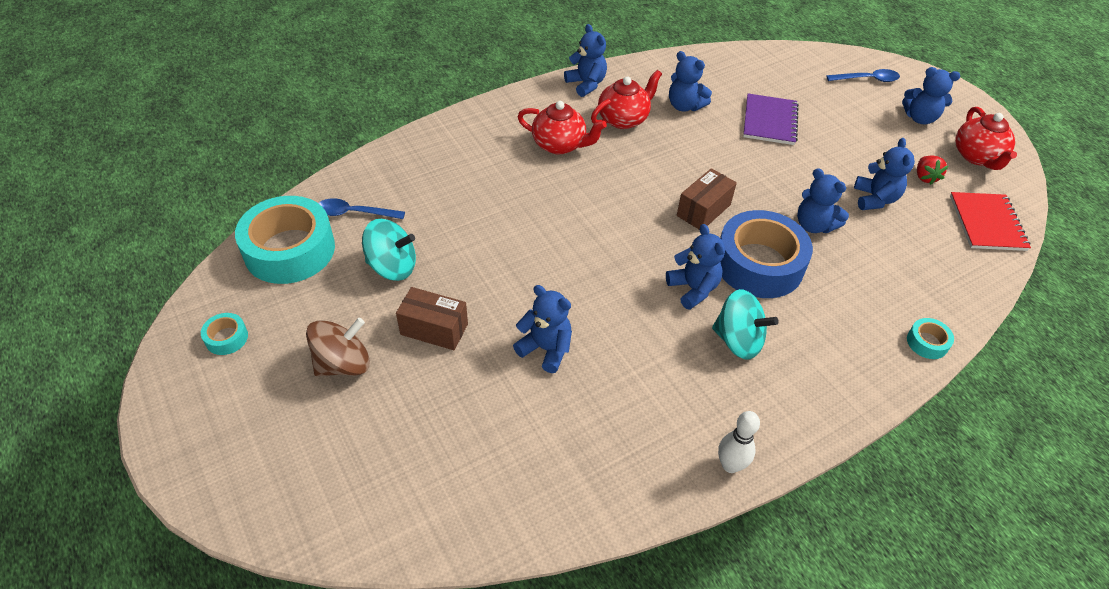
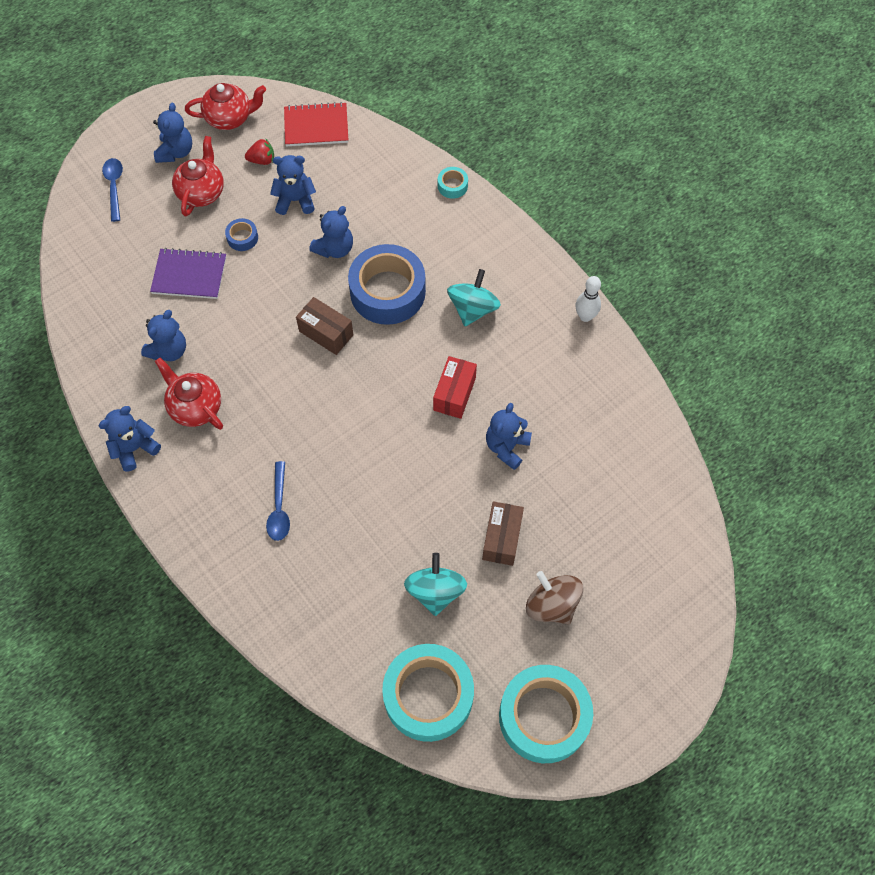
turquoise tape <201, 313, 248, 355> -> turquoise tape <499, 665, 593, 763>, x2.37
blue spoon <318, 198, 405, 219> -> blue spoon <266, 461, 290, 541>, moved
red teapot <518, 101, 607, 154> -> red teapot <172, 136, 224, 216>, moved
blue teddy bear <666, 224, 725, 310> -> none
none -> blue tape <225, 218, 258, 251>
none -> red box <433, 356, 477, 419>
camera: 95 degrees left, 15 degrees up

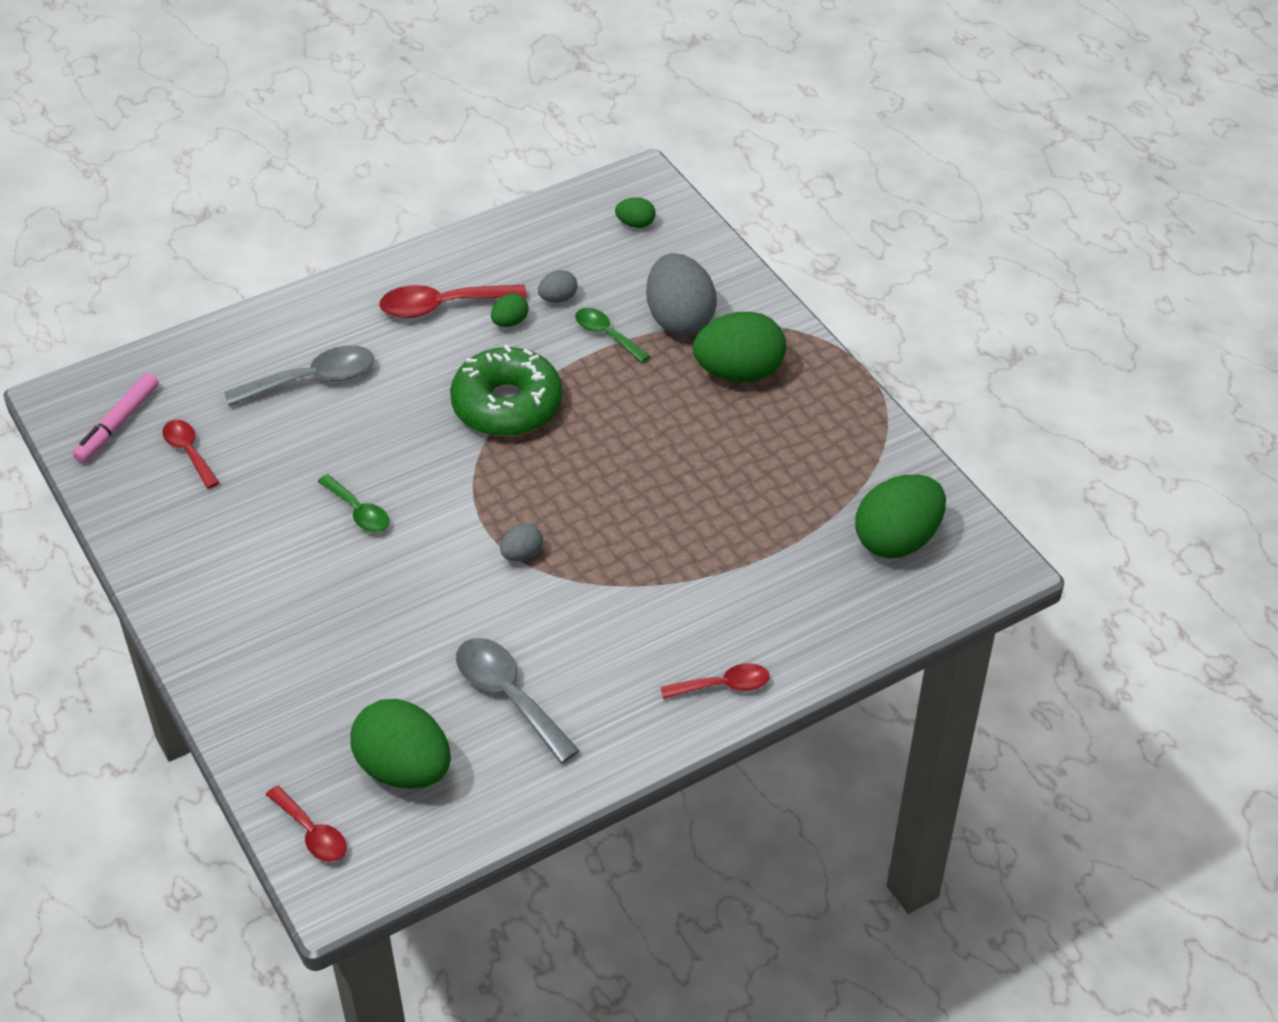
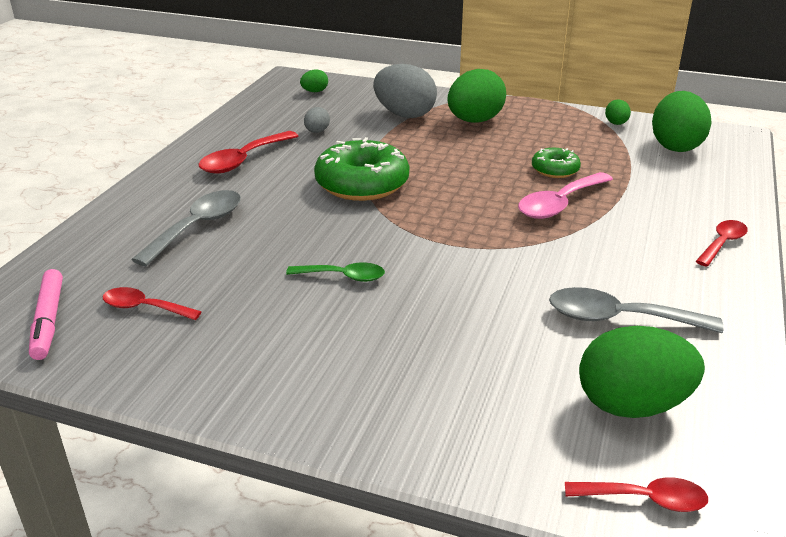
green egg <491, 293, 528, 327> -> green egg <605, 99, 631, 125>, moved
grey egg <500, 524, 543, 561> -> none
green spoon <575, 308, 650, 363> -> none
none -> pink spoon <518, 172, 613, 219>
none -> green donut <532, 148, 581, 178>
camera: 40 degrees left, 15 degrees down

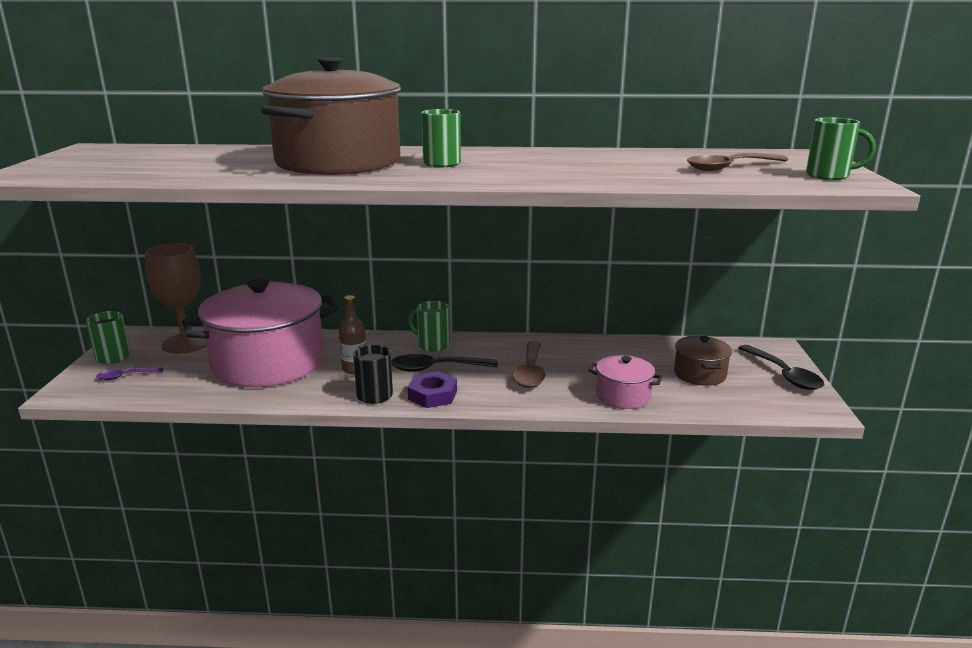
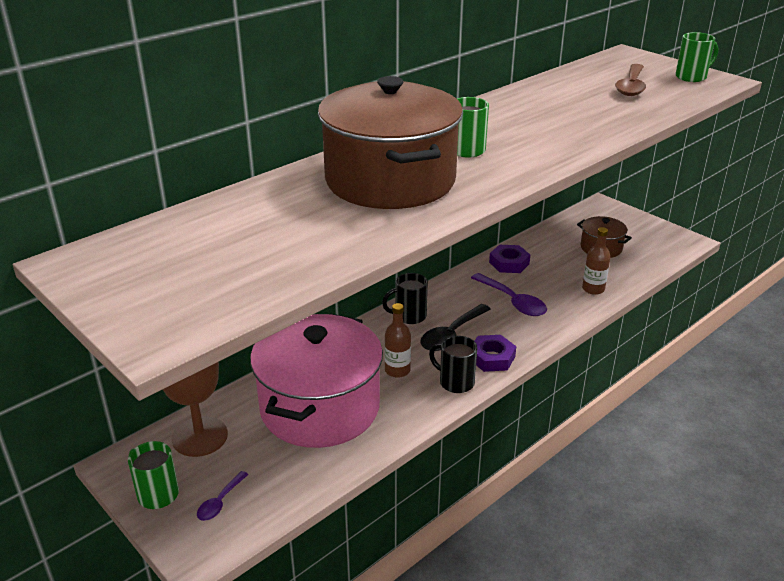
green mug <408, 301, 450, 352> -> black mug <382, 273, 428, 324>
brown spoon <513, 341, 546, 388> -> purple spoon <471, 273, 547, 316>
pink pot <588, 355, 663, 409> -> brown bottle <582, 227, 611, 295>
black spoon <738, 345, 824, 390> -> none
none -> purple nut <489, 245, 530, 273>
camera: 45 degrees left, 10 degrees up

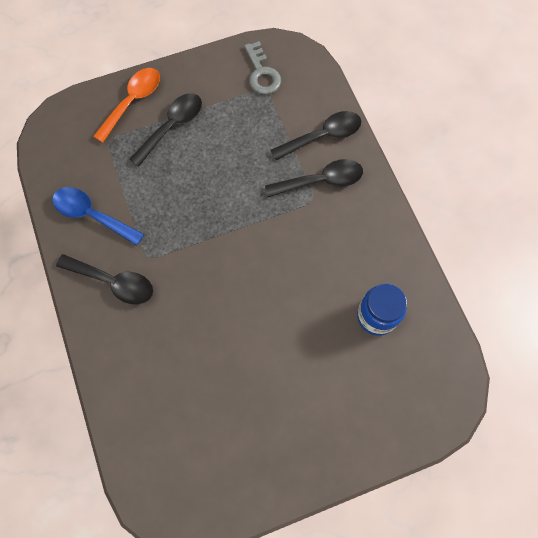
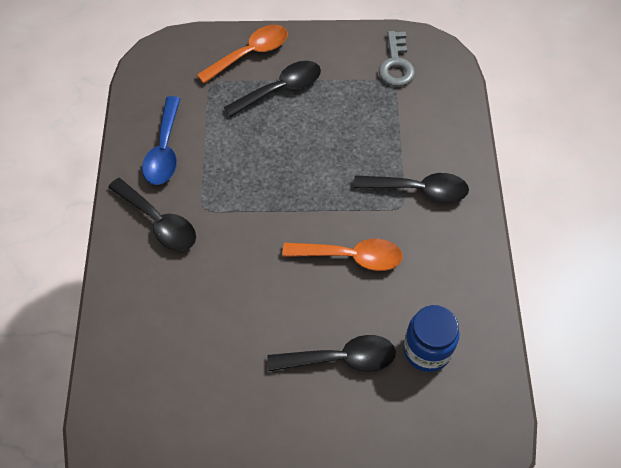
blue spoon <53, 187, 144, 246> -> blue spoon <142, 96, 181, 185>, 135 degrees counterclockwise
black spoon <271, 111, 361, 160> -> black spoon <268, 335, 396, 372>, moved
none -> orange spoon <282, 239, 403, 271>
camera: 20 degrees right, 10 degrees down

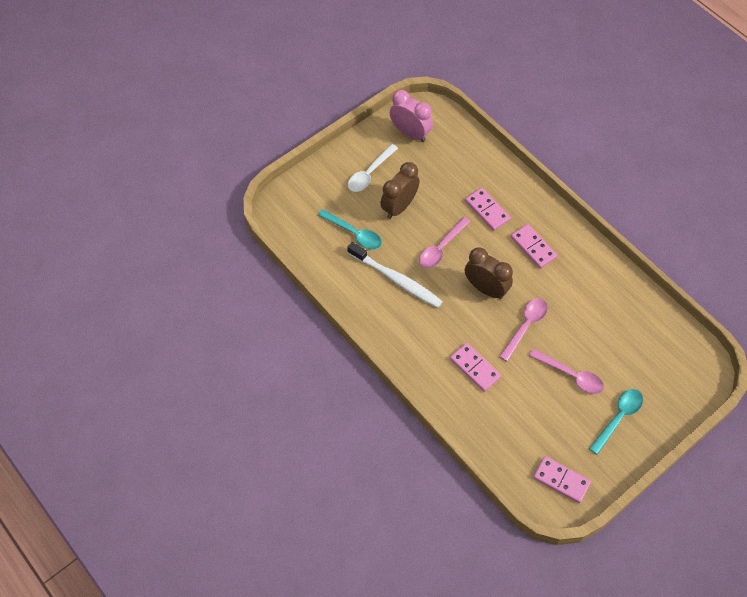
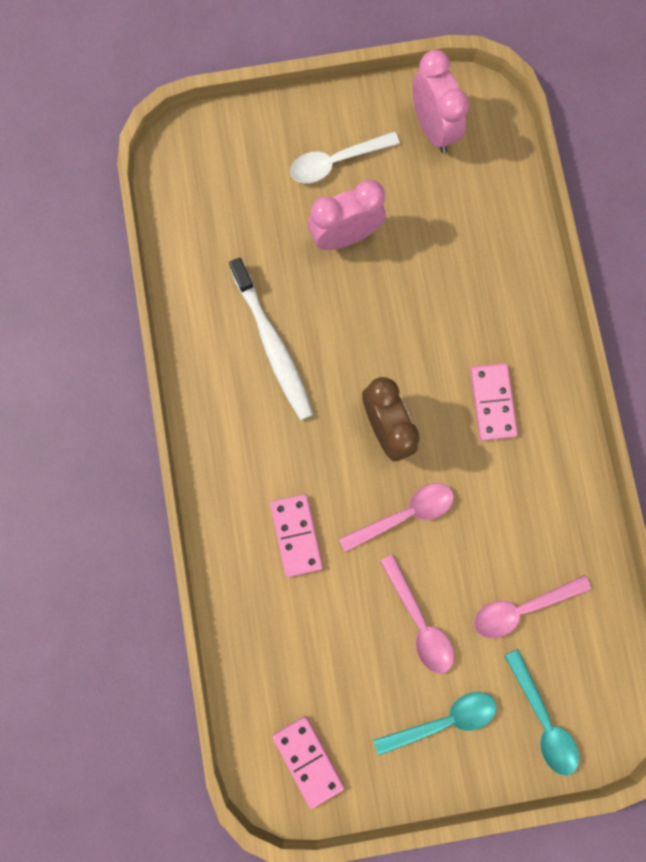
turquoise spoon <318, 209, 382, 250> -> turquoise spoon <505, 649, 579, 776>, moved
brown clock <380, 162, 420, 219> -> pink clock <308, 180, 386, 250>
pink spoon <419, 217, 471, 268> -> pink spoon <474, 575, 591, 638>, moved
pink domino <465, 188, 511, 231> -> none
camera: 30 degrees right, 20 degrees up

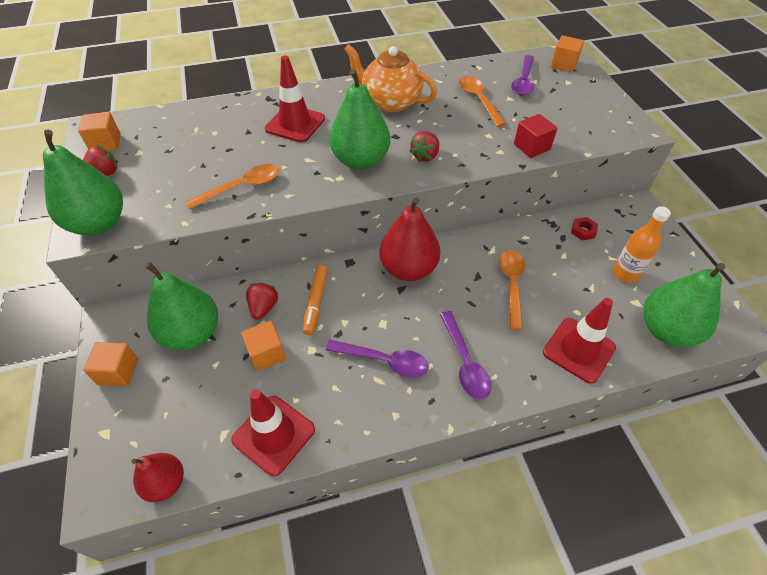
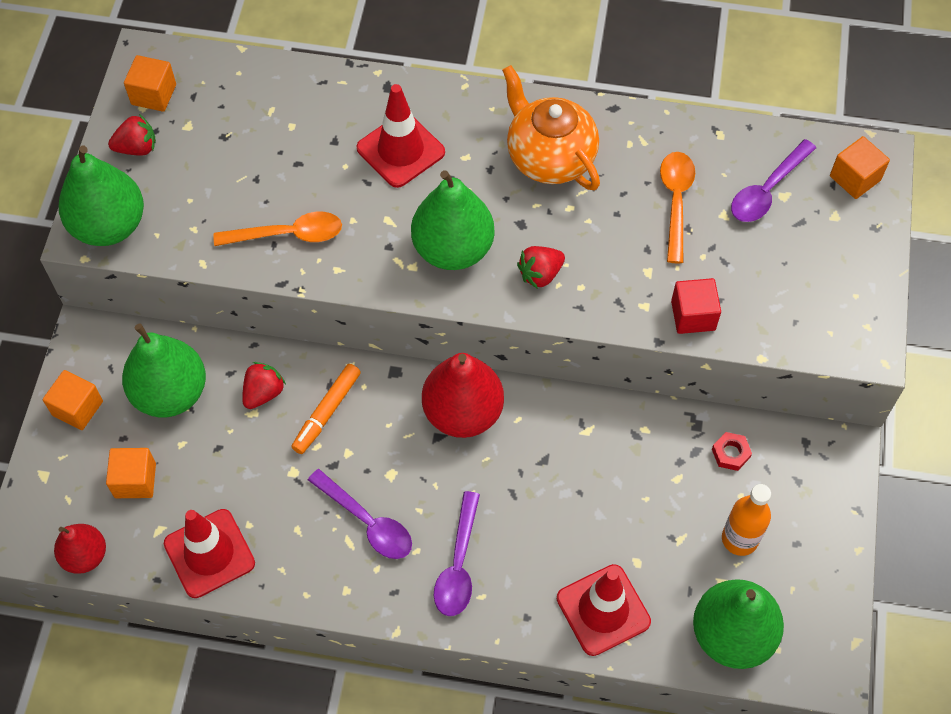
orange cube <241, 321, 286, 371> -> orange cube <106, 448, 156, 498>, moved
orange spoon <499, 250, 525, 330> -> none
camera: 25 degrees right, 10 degrees up

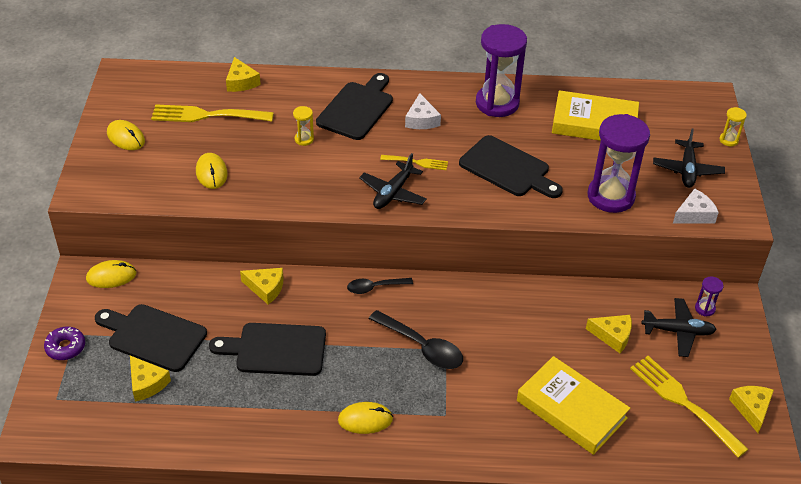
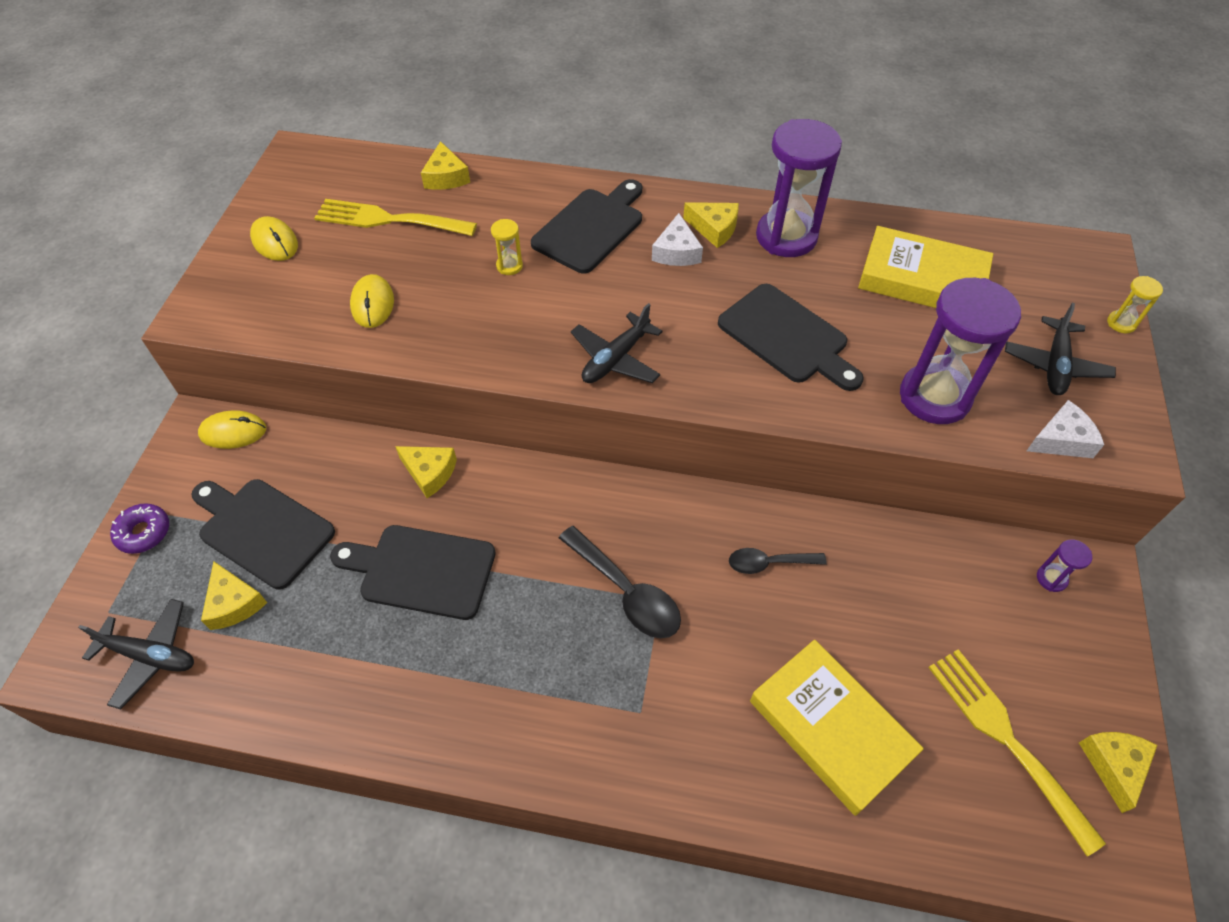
yellow mouse <338, 402, 393, 434> -> none
black spoon <347, 278, 413, 294> -> black spoon <729, 548, 827, 574>, moved
yellow fork <380, 155, 448, 170> -> none
yellow cheese <586, 315, 632, 353> -> yellow cheese <683, 202, 739, 248>, moved
black plane <641, 298, 717, 357> -> black plane <78, 599, 194, 709>, moved
camera: 10 degrees right, 10 degrees up

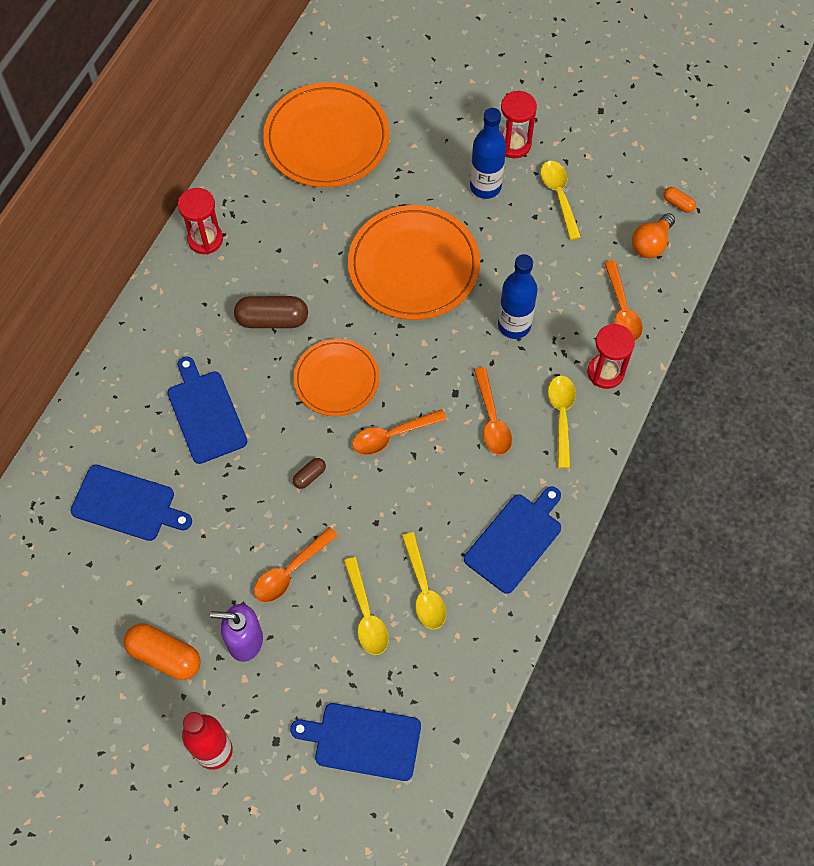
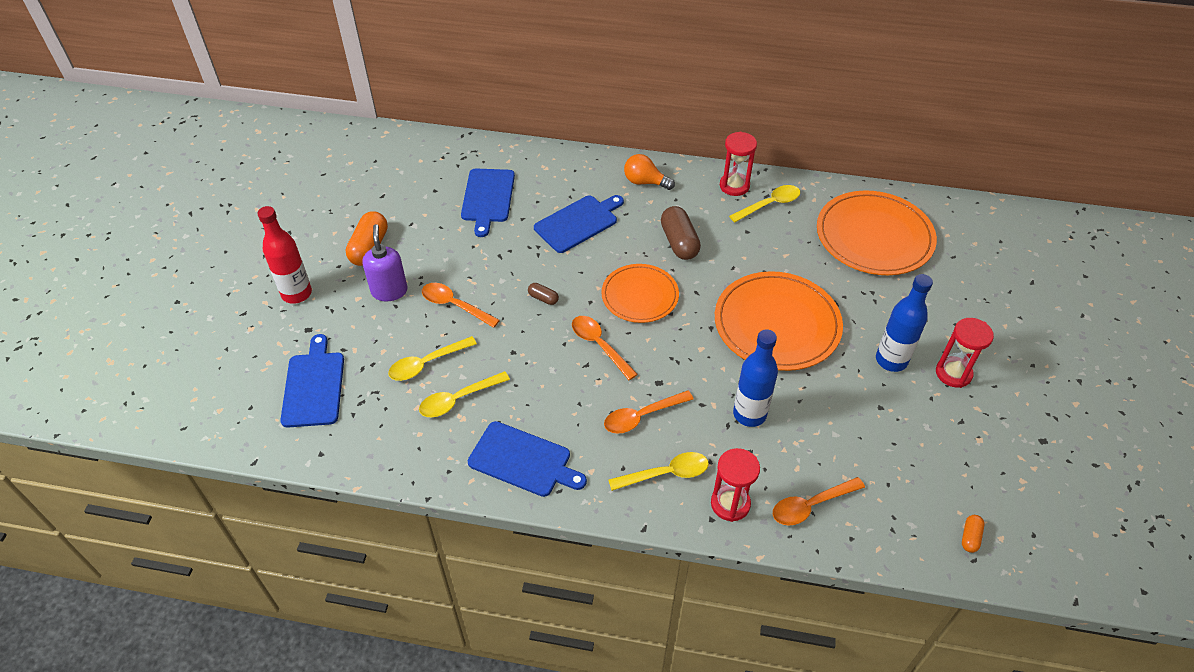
yellow spoon <541, 161, 581, 240> -> yellow spoon <729, 185, 800, 223>, moved
orange light bulb <632, 213, 675, 258> -> orange light bulb <624, 154, 675, 190>, moved
camera: 75 degrees right, 15 degrees down

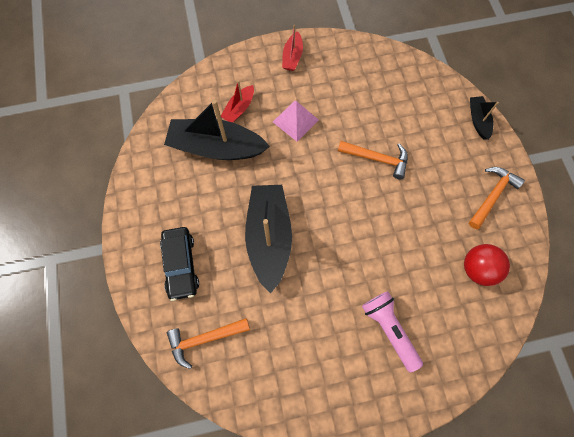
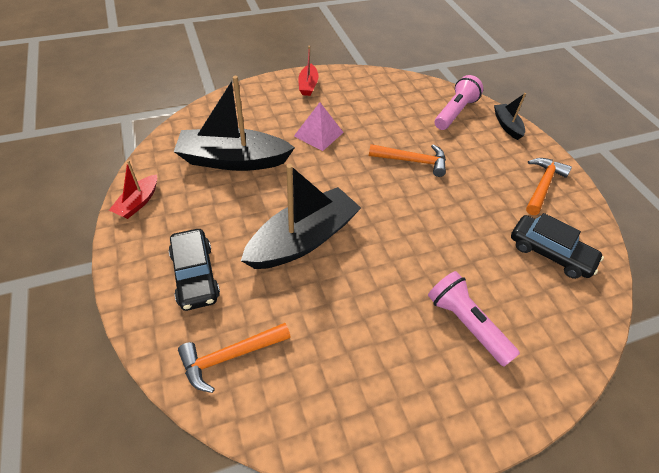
red boat <221, 80, 254, 123> -> red boat <109, 160, 157, 219>, moved
black boat <245, 185, 292, 294> -> black boat <241, 164, 361, 269>, 60 degrees clockwise
red ball <464, 244, 510, 286> -> black car <511, 213, 604, 279>
none -> pink flashlight <435, 75, 483, 130>
camera: 10 degrees left, 20 degrees down

